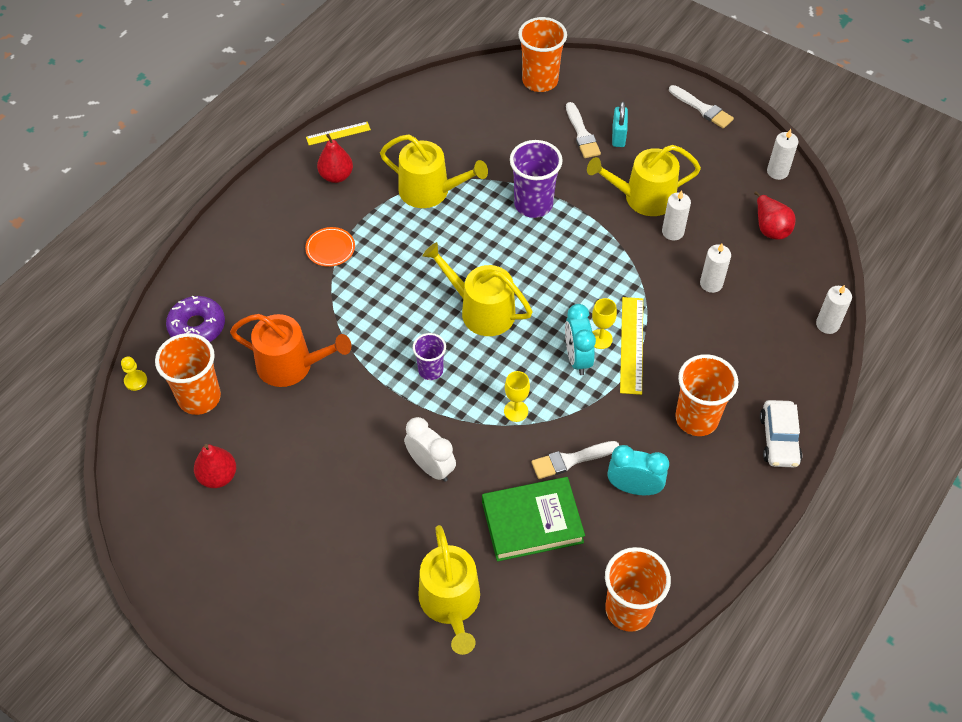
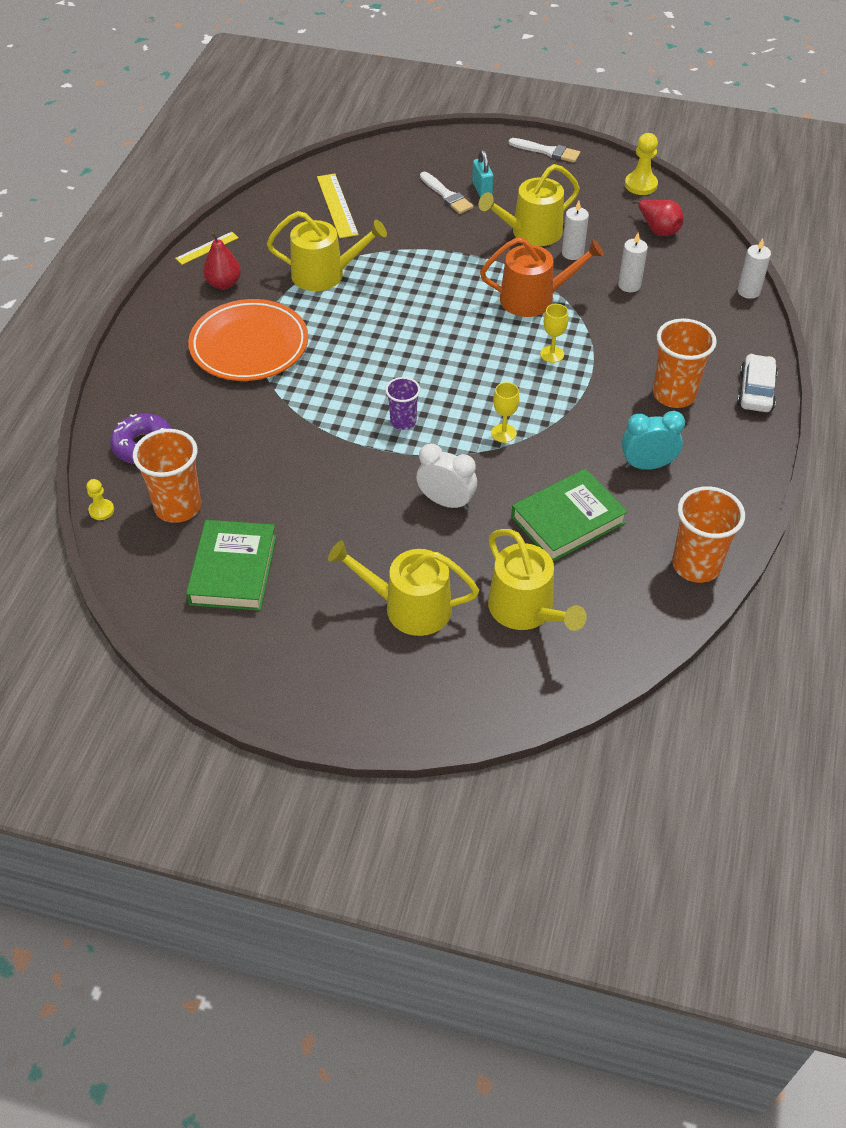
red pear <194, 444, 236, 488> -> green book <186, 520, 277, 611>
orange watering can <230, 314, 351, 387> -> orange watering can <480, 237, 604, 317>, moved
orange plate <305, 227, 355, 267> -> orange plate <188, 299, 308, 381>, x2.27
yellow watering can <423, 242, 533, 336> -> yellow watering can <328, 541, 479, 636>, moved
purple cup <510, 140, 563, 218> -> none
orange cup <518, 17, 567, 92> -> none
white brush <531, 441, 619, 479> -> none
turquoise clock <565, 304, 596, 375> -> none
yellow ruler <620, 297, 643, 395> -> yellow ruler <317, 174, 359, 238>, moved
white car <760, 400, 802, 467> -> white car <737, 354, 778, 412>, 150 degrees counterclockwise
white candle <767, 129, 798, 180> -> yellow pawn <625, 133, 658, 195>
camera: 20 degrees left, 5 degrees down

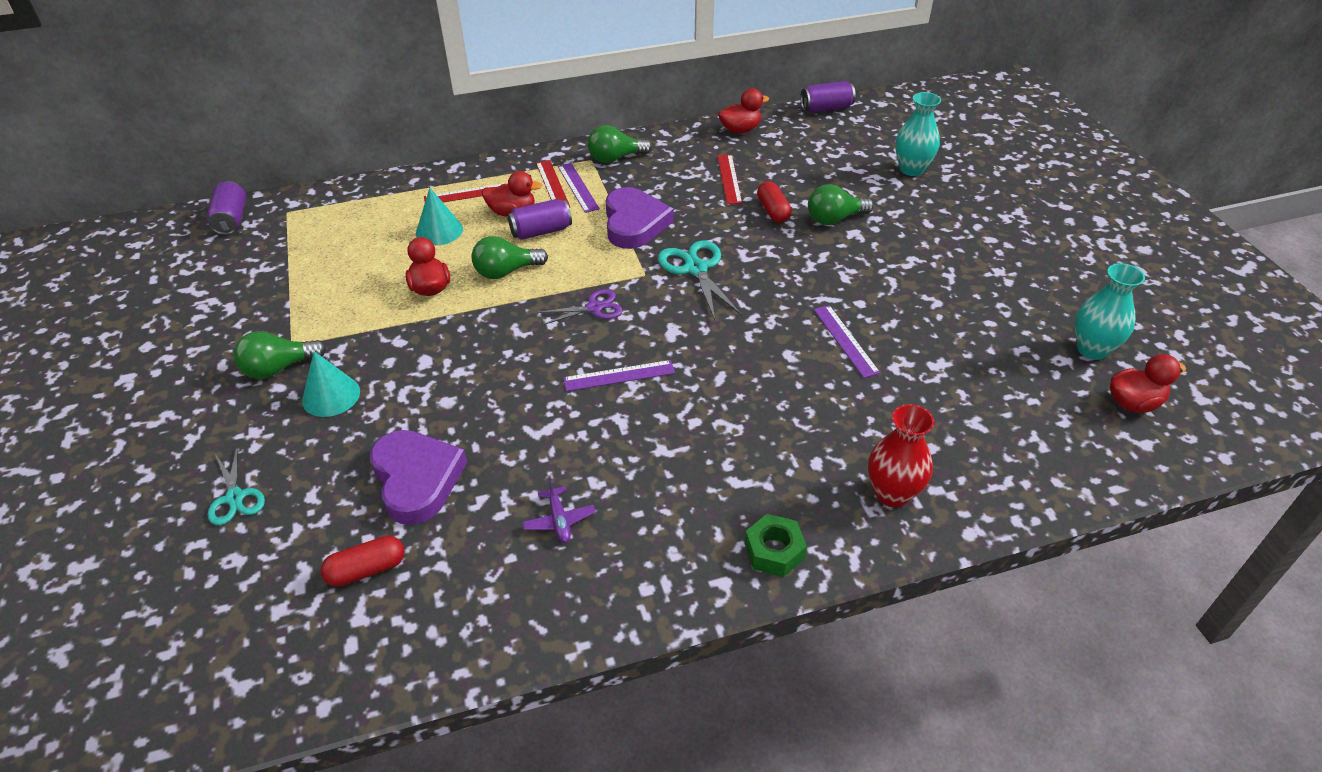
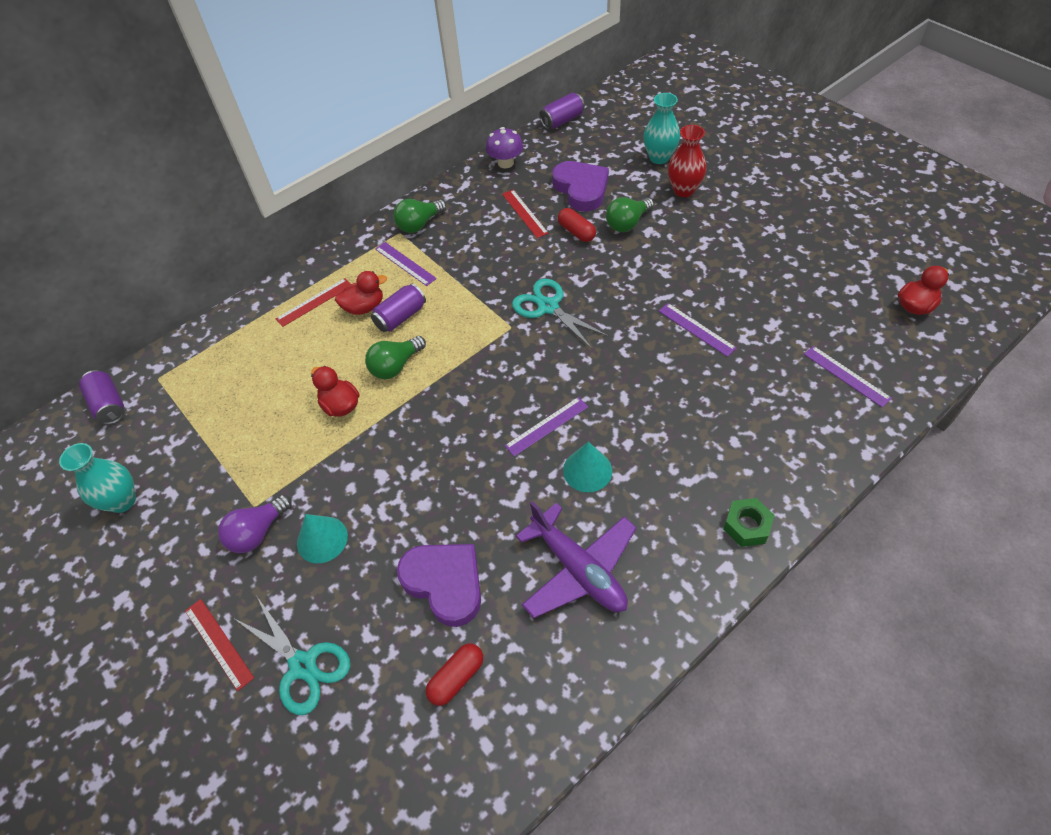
turquoise scissors <208, 447, 265, 525> -> turquoise scissors <235, 597, 350, 715>, x1.54
green light bulb <234, 331, 326, 379> -> purple light bulb <218, 494, 292, 553>
turquoise cone <416, 188, 463, 245> -> turquoise cone <563, 442, 612, 492>, moved
purple plane <522, 478, 596, 543> -> purple plane <516, 501, 637, 618>, x2.30
red ruler <536, 160, 570, 208> -> red ruler <185, 599, 254, 691>, moved
purple scissors <538, 289, 623, 325> -> none
purple heart <606, 187, 674, 249> -> purple heart <552, 161, 609, 212>, moved
red duck <718, 88, 769, 133> -> purple mushroom <486, 127, 523, 168>
red vase <868, 404, 934, 507> -> red vase <668, 125, 706, 197>, moved
turquoise vase <1075, 263, 1145, 360> -> turquoise vase <59, 443, 136, 513>, moved
none -> purple ruler <804, 346, 892, 407>
camera: 20 degrees left, 10 degrees up

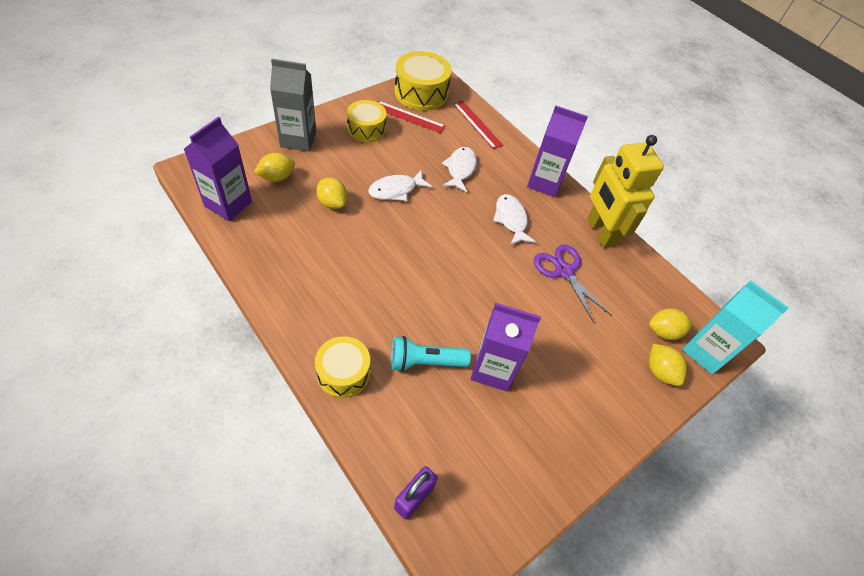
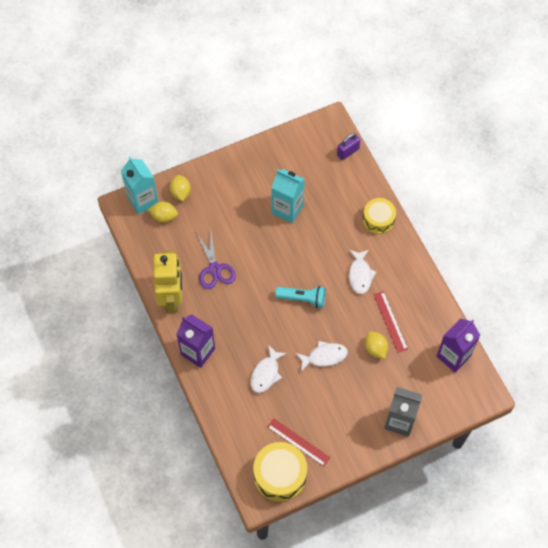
yellow lemon <254, 153, 295, 182> -> none
yellow drum <347, 100, 386, 142> -> none
turquoise flashlight <391, 336, 471, 372> -> turquoise flashlight <275, 286, 326, 308>, moved
red ruler <453, 100, 503, 149> -> red ruler <373, 291, 408, 353>, moved
purple carton <470, 303, 541, 392> -> turquoise carton <271, 169, 305, 223>
white fish <493, 194, 536, 246> -> white fish <349, 250, 376, 294>, moved
camera: 160 degrees left, 10 degrees up

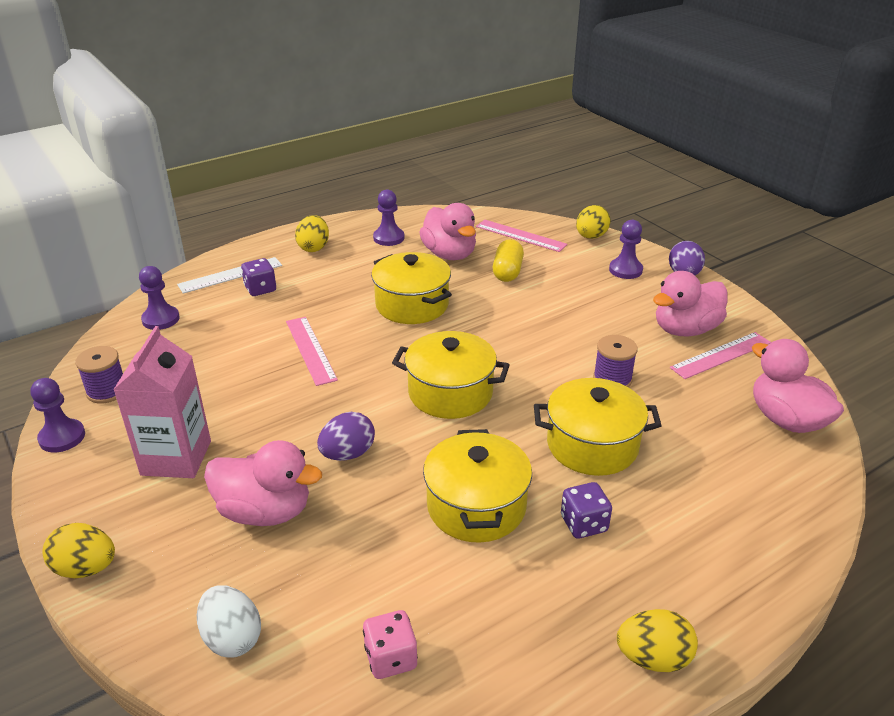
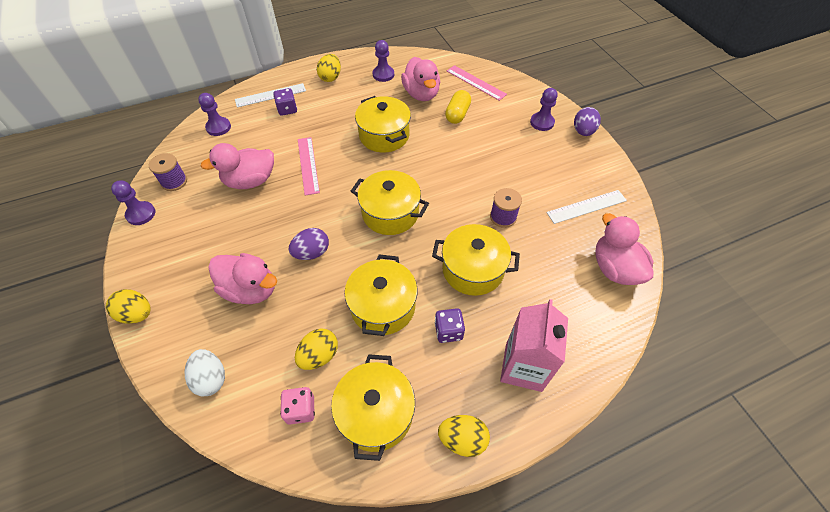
pink carton <113, 326, 211, 478> -> pink carton <500, 299, 568, 392>, moved
yellow egg <576, 205, 611, 239> -> yellow egg <295, 328, 338, 370>, moved
pink duck <653, 271, 727, 336> -> pink duck <200, 143, 274, 189>, moved
pink ruler <670, 332, 771, 379> -> white ruler <547, 190, 627, 224>
none -> yellow pot <331, 354, 415, 461>
camera: 10 degrees right, 20 degrees up

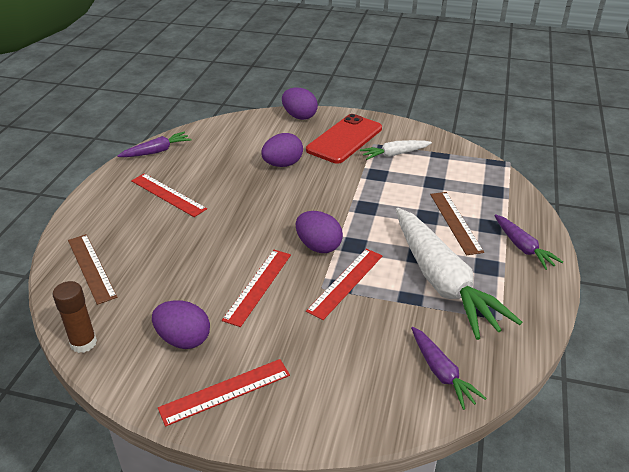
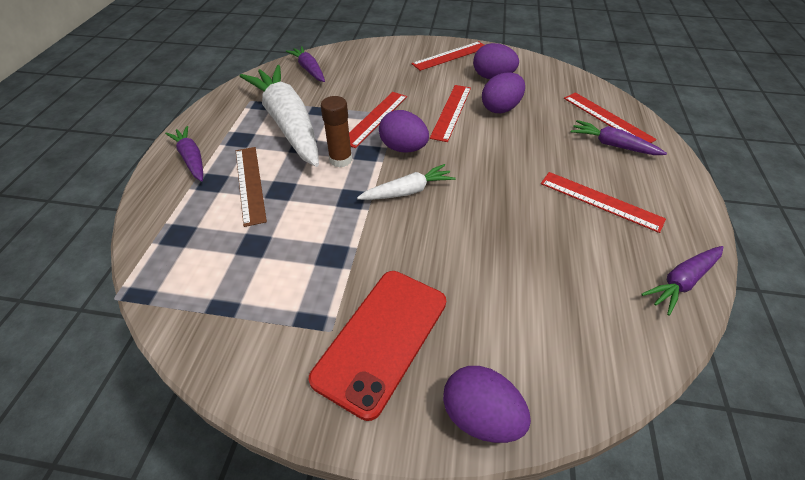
brown glue stick <53, 281, 97, 353> -> brown glue stick <321, 96, 352, 168>, moved
brown ruler <68, 234, 117, 305> -> red ruler <564, 92, 657, 143>
purple egg <261, 133, 303, 167> -> purple egg <482, 72, 525, 113>, moved
white carrot <360, 140, 432, 160> -> white carrot <357, 164, 456, 200>, moved
none -> purple carrot <571, 120, 667, 155>
camera: 175 degrees right, 10 degrees up

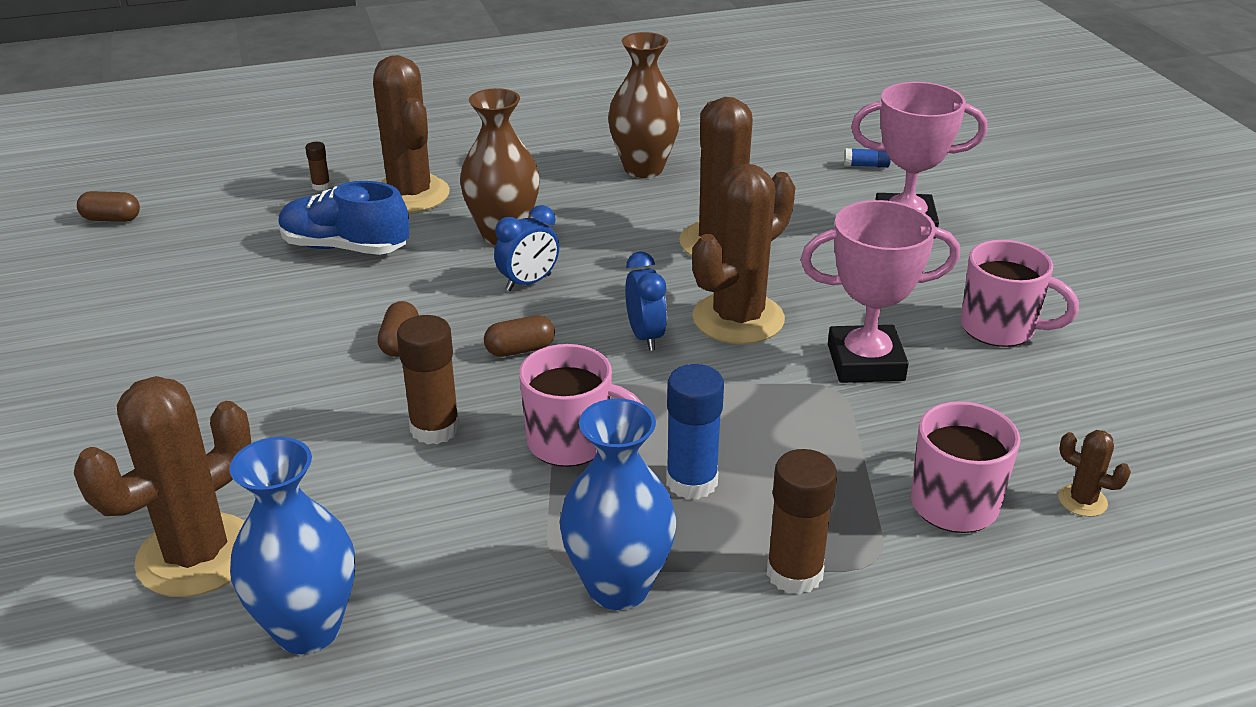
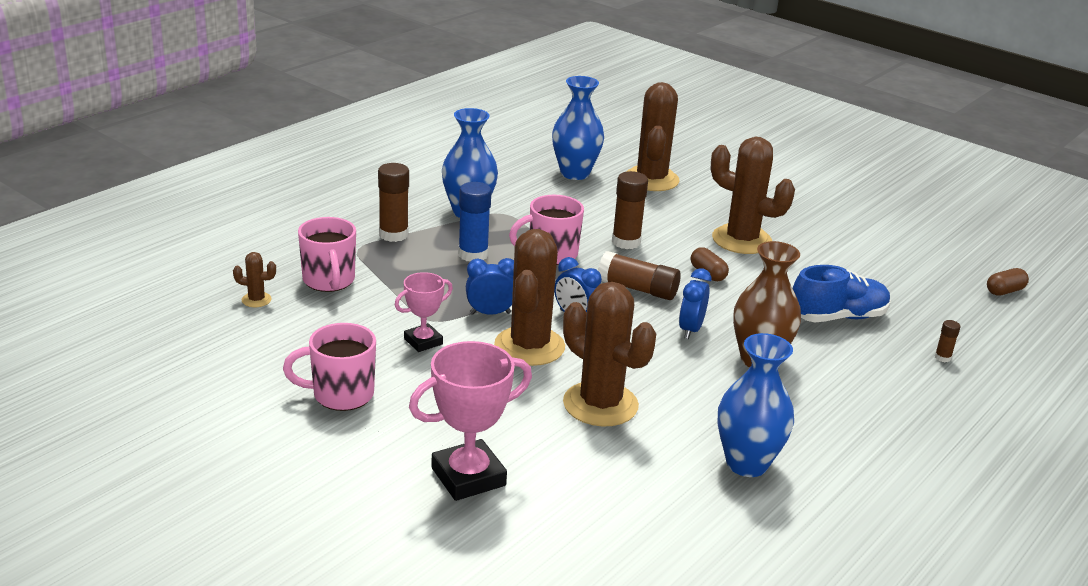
brown cactus <373, 55, 450, 213> -> brown cactus <711, 137, 795, 254>, moved
brown capsule <484, 315, 555, 357> -> brown glue stick <598, 251, 681, 300>
brown vase <608, 32, 680, 178> -> blue vase <717, 333, 794, 477>
pink trophy <801, 200, 960, 383> -> pink trophy <395, 272, 453, 352>, x0.59
blue glue stick <844, 148, 891, 168> -> none
none -> blue clock <466, 258, 514, 315>
camera: 145 degrees right, 5 degrees down

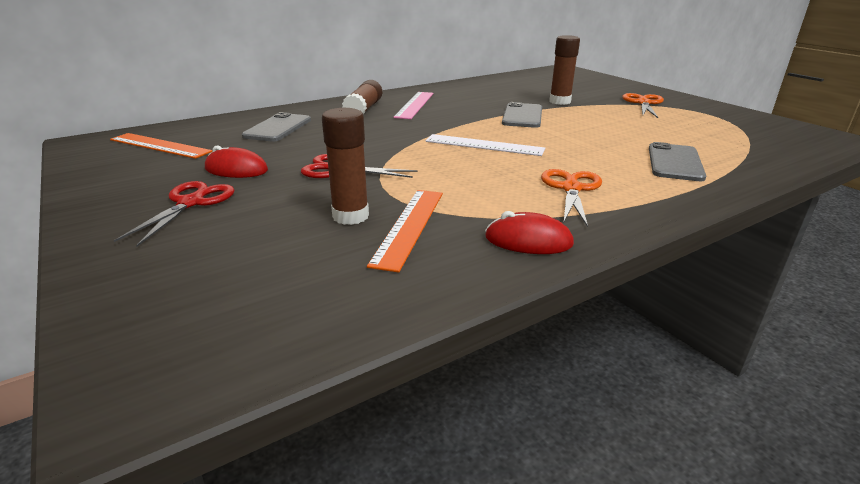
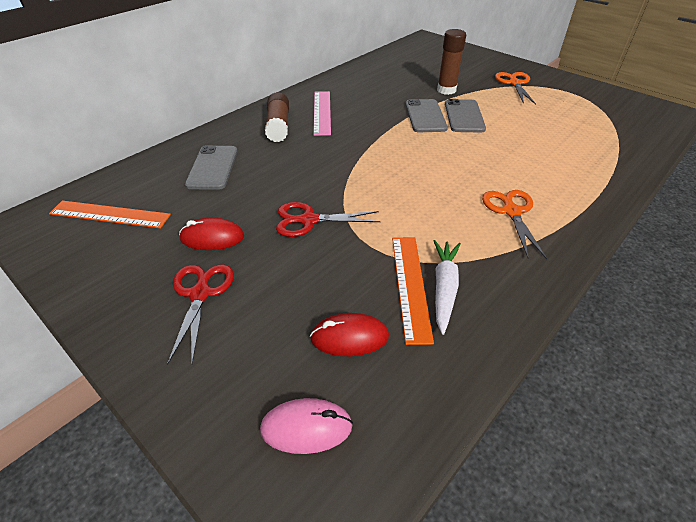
brown glue stick <322, 108, 369, 225> -> none
white ruler <425, 134, 545, 156> -> none
red mouse <485, 211, 574, 254> -> red mouse <310, 313, 389, 356>, moved
grey phone <649, 142, 706, 181> -> grey phone <445, 99, 486, 133>, moved
none -> pink mouse <260, 398, 353, 454>
none -> white carrot <434, 240, 461, 335>
camera: 15 degrees left, 15 degrees up

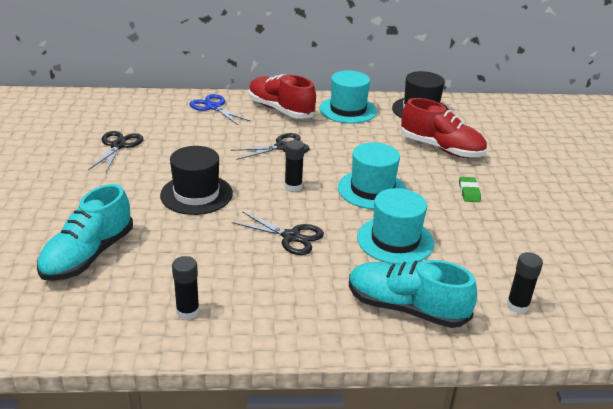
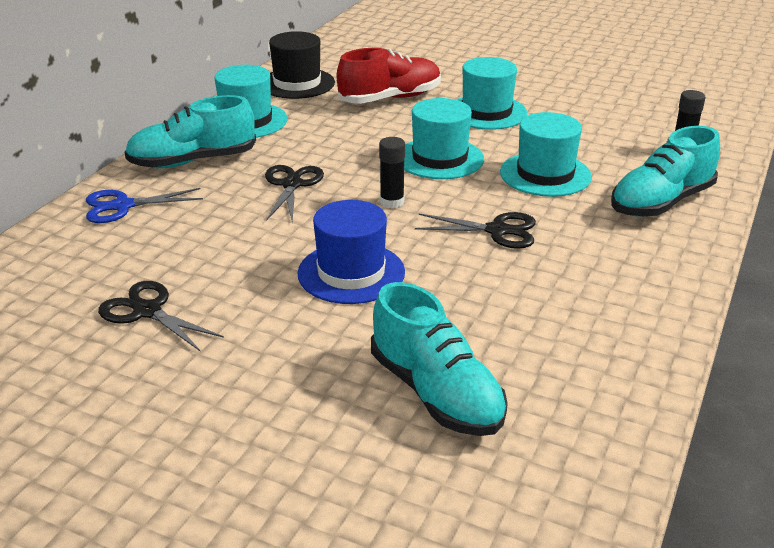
black hat <160, 146, 233, 215> -> blue hat <298, 200, 405, 304>
black glue stick <172, 256, 199, 320> -> none
black scissors <232, 211, 324, 255> -> black scissors <415, 212, 536, 249>, 45 degrees clockwise
red shoe <248, 74, 316, 119> -> turquoise shoe <125, 95, 256, 168>
green eraser <459, 177, 481, 202> -> turquoise hat <456, 57, 527, 130>
camera: 60 degrees left, 0 degrees up

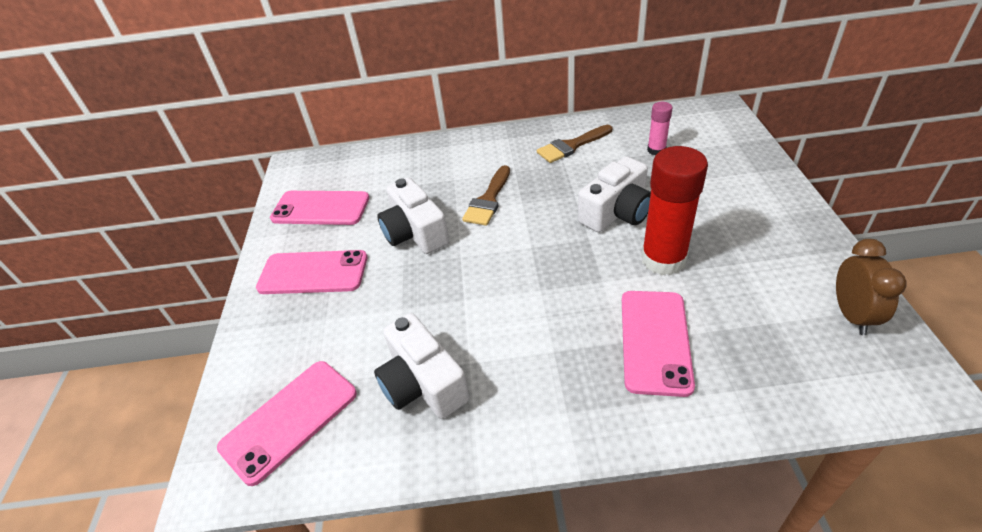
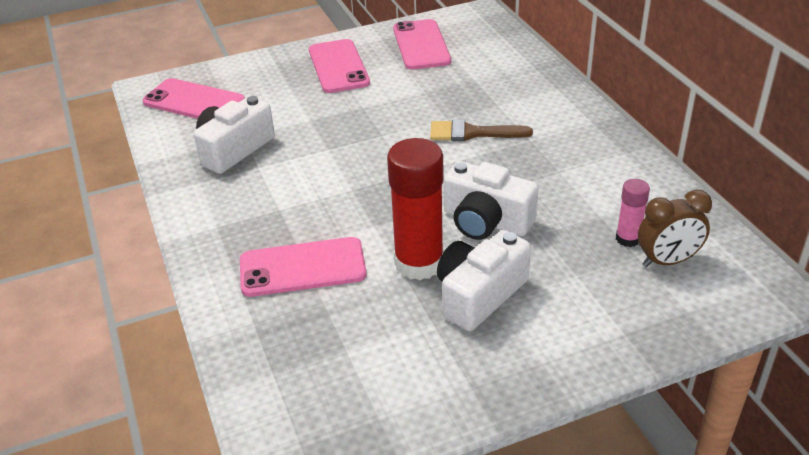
white camera <377, 178, 449, 254> -> white camera <437, 230, 531, 331>, moved
brown brush <537, 125, 612, 163> -> none
brown clock <836, 239, 907, 335> -> brown clock <638, 189, 712, 267>, moved
camera: 70 degrees right, 5 degrees down

